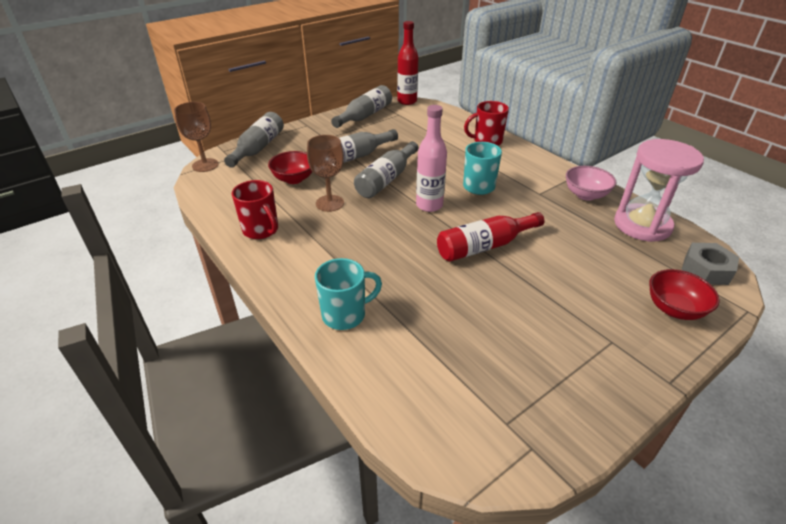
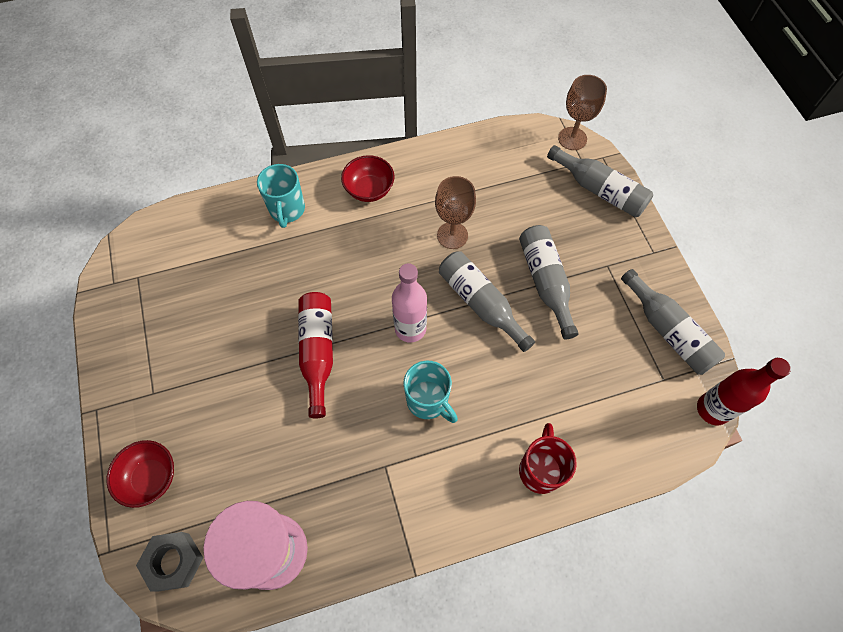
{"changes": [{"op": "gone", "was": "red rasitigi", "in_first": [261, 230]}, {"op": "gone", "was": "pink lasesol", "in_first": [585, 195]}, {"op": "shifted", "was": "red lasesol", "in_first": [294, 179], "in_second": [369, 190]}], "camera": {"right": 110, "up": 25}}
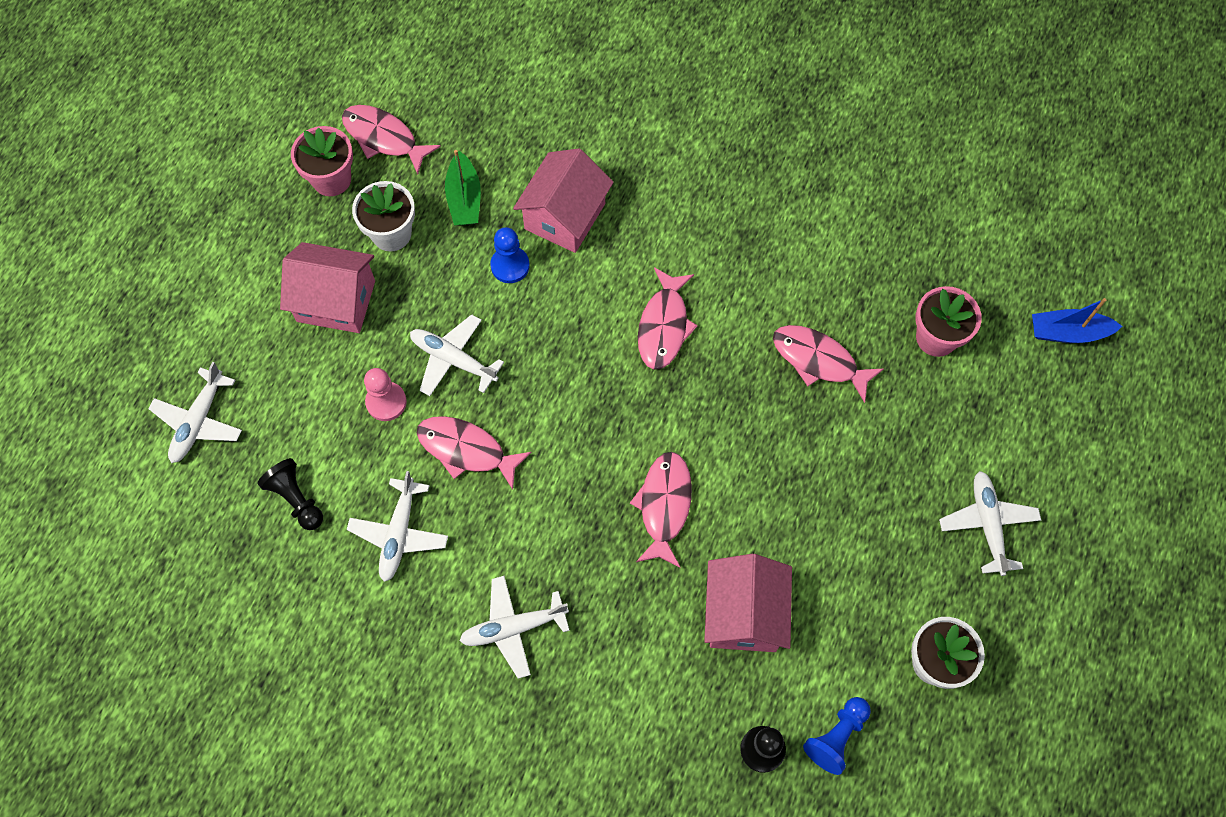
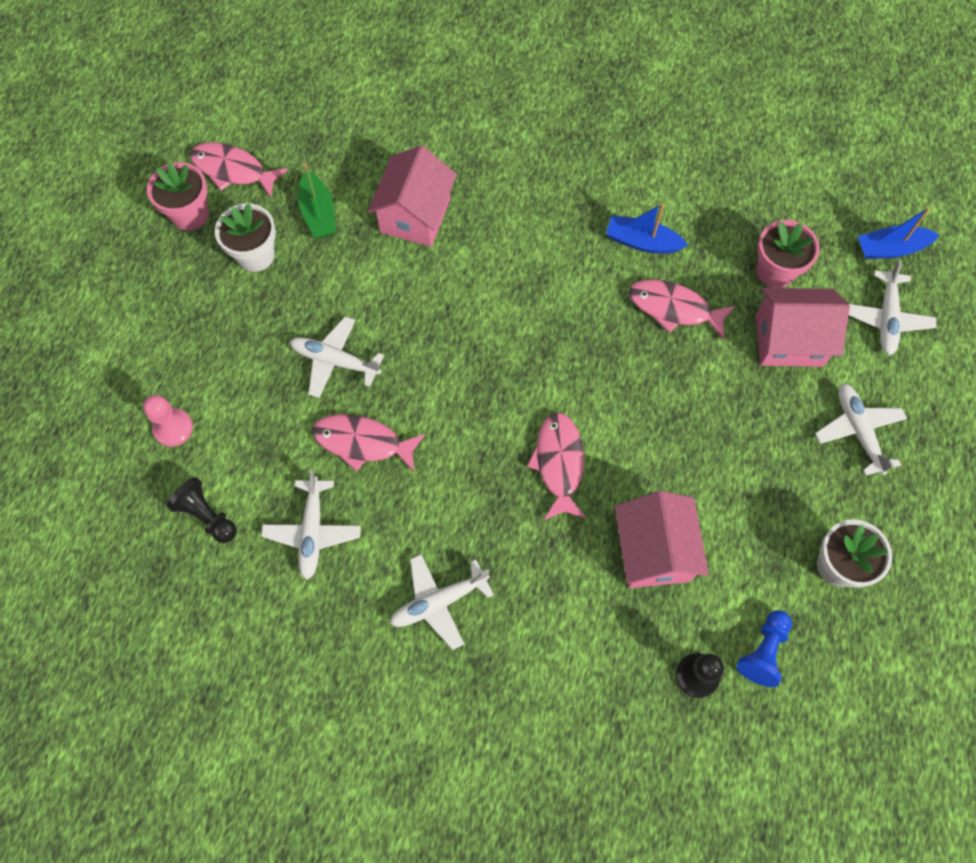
{"changes": [{"op": "gone", "was": "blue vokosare", "in_first": [510, 266]}, {"op": "gone", "was": "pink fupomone", "in_first": [664, 326]}, {"op": "new", "now": "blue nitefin", "in_second": [642, 242]}, {"op": "shifted", "was": "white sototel", "in_first": [199, 421], "in_second": [886, 318]}, {"op": "shifted", "was": "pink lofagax", "in_first": [336, 301], "in_second": [789, 340]}, {"op": "shifted", "was": "pink vokosare", "in_first": [386, 402], "in_second": [173, 428]}], "camera": {"right": -10, "up": 0}}
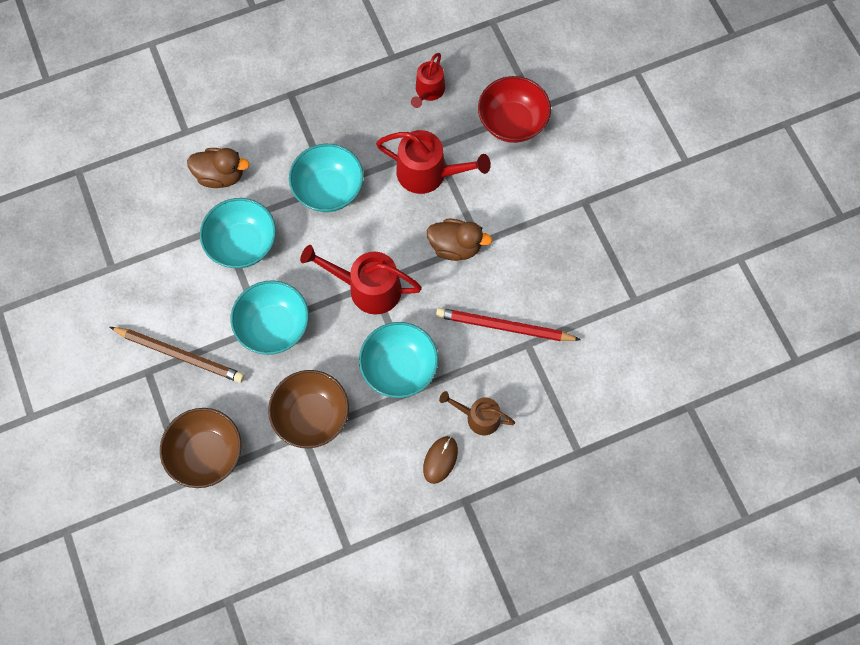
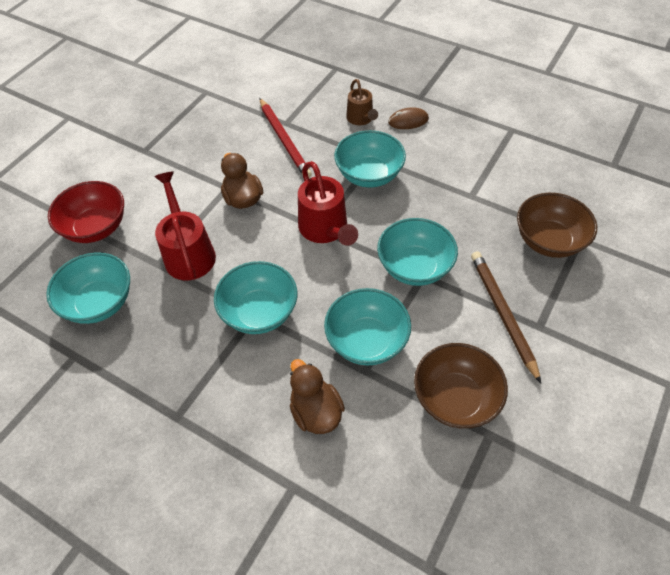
{"changes": [{"op": "shifted", "was": "brown lasesol", "in_first": [311, 416], "in_second": [455, 398]}, {"op": "swapped", "was": "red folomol", "now": "turquoise lasesol", "in_first": [428, 91], "in_second": [99, 302]}], "camera": {"right": -125, "up": -15}}
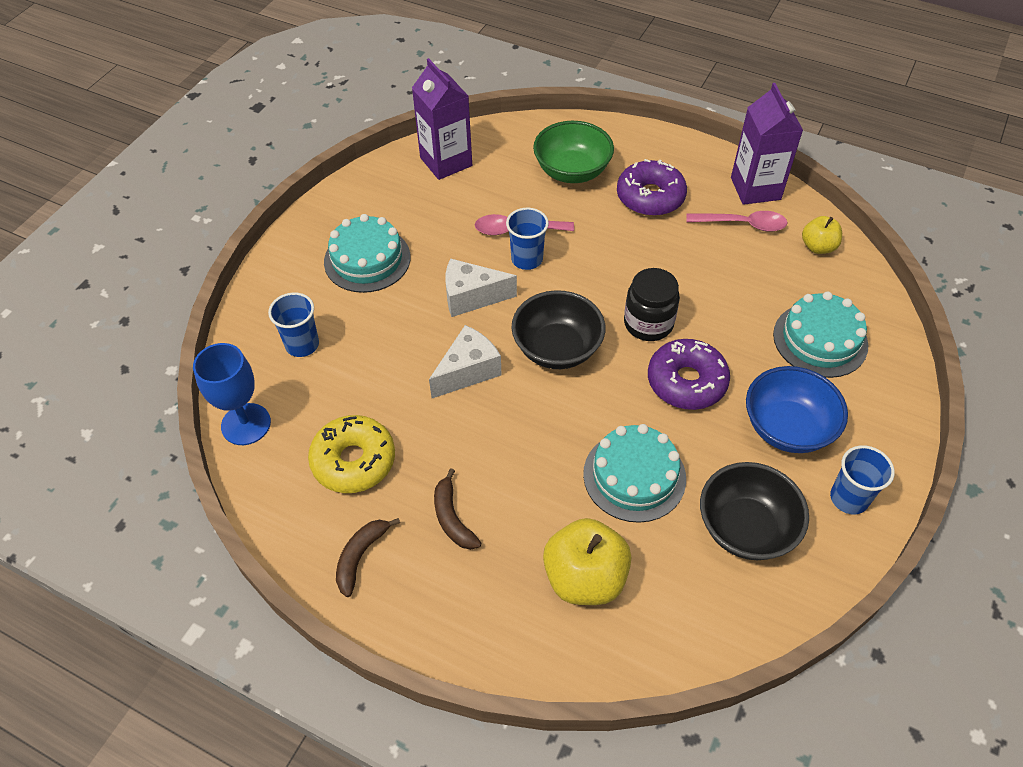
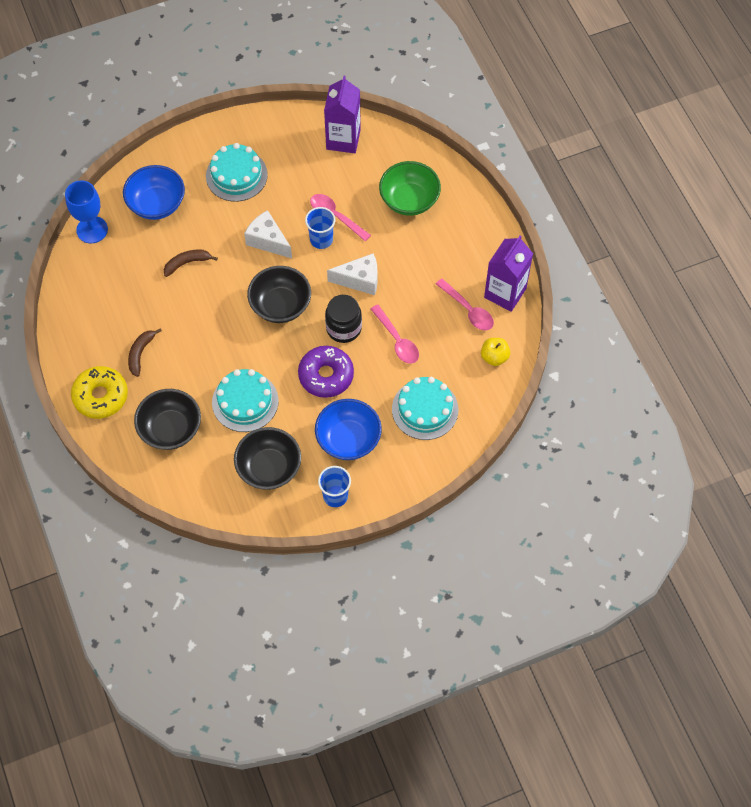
{"changes": [{"op": "gone", "was": "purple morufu", "in_first": [650, 197]}, {"op": "new", "now": "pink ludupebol", "in_second": [397, 340]}, {"op": "shifted", "was": "yellow morufu", "in_first": [354, 461], "in_second": [101, 396]}, {"op": "shifted", "was": "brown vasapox", "in_first": [360, 557], "in_second": [187, 263]}, {"op": "shifted", "was": "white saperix", "in_first": [468, 371], "in_second": [360, 280]}, {"op": "swapped", "was": "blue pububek", "now": "blue lasesol", "in_first": [302, 344], "in_second": [157, 204]}, {"op": "swapped", "was": "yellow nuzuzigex", "now": "black lasesol", "in_first": [585, 578], "in_second": [170, 429]}], "camera": {"right": 40, "up": 10}}
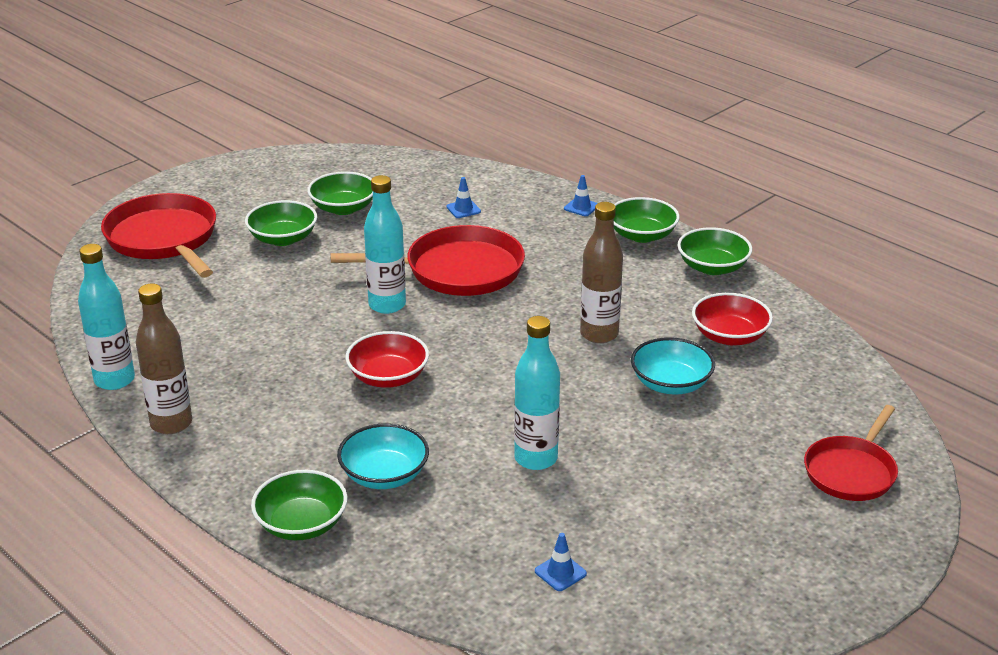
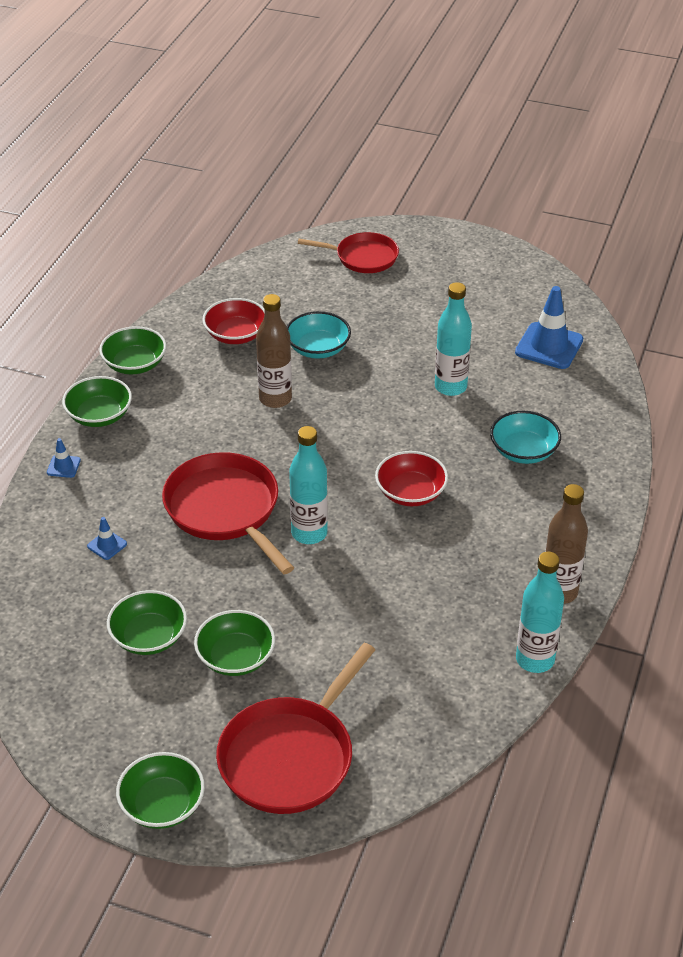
{"changes": [{"op": "shifted", "was": "green lasesol", "in_first": [301, 524], "in_second": [162, 805]}, {"op": "scaled", "was": "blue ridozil", "in_first": [560, 572], "in_second": [549, 346], "ratio": 2.13}], "camera": {"right": -115, "up": 10}}
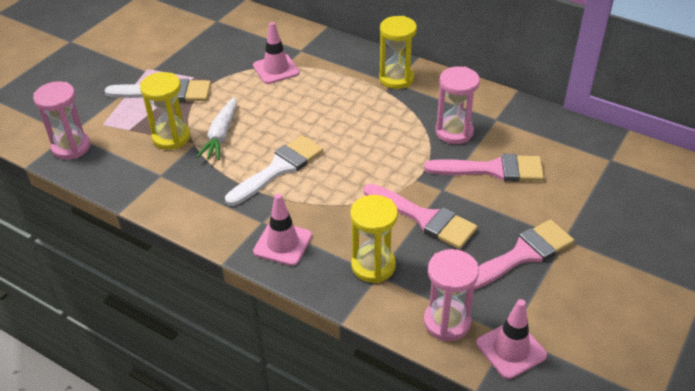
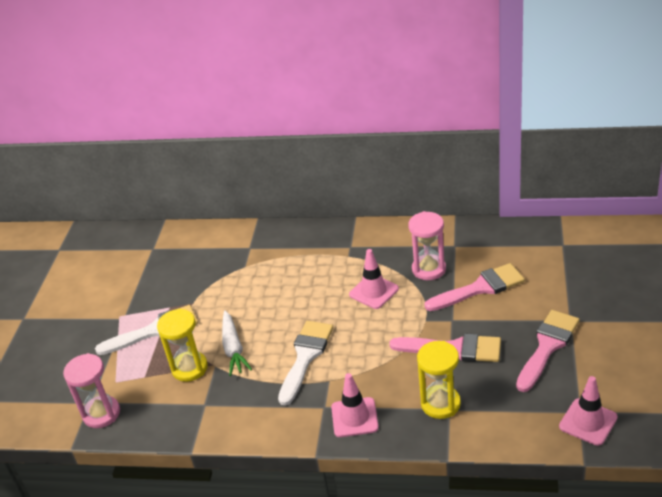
{"changes": [{"op": "gone", "was": "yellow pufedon", "in_first": [396, 78]}, {"op": "gone", "was": "pink pufedon", "in_first": [447, 322]}, {"op": "shifted", "was": "pink ridozil", "in_first": [276, 69], "in_second": [374, 292]}], "camera": {"right": -20, "up": -5}}
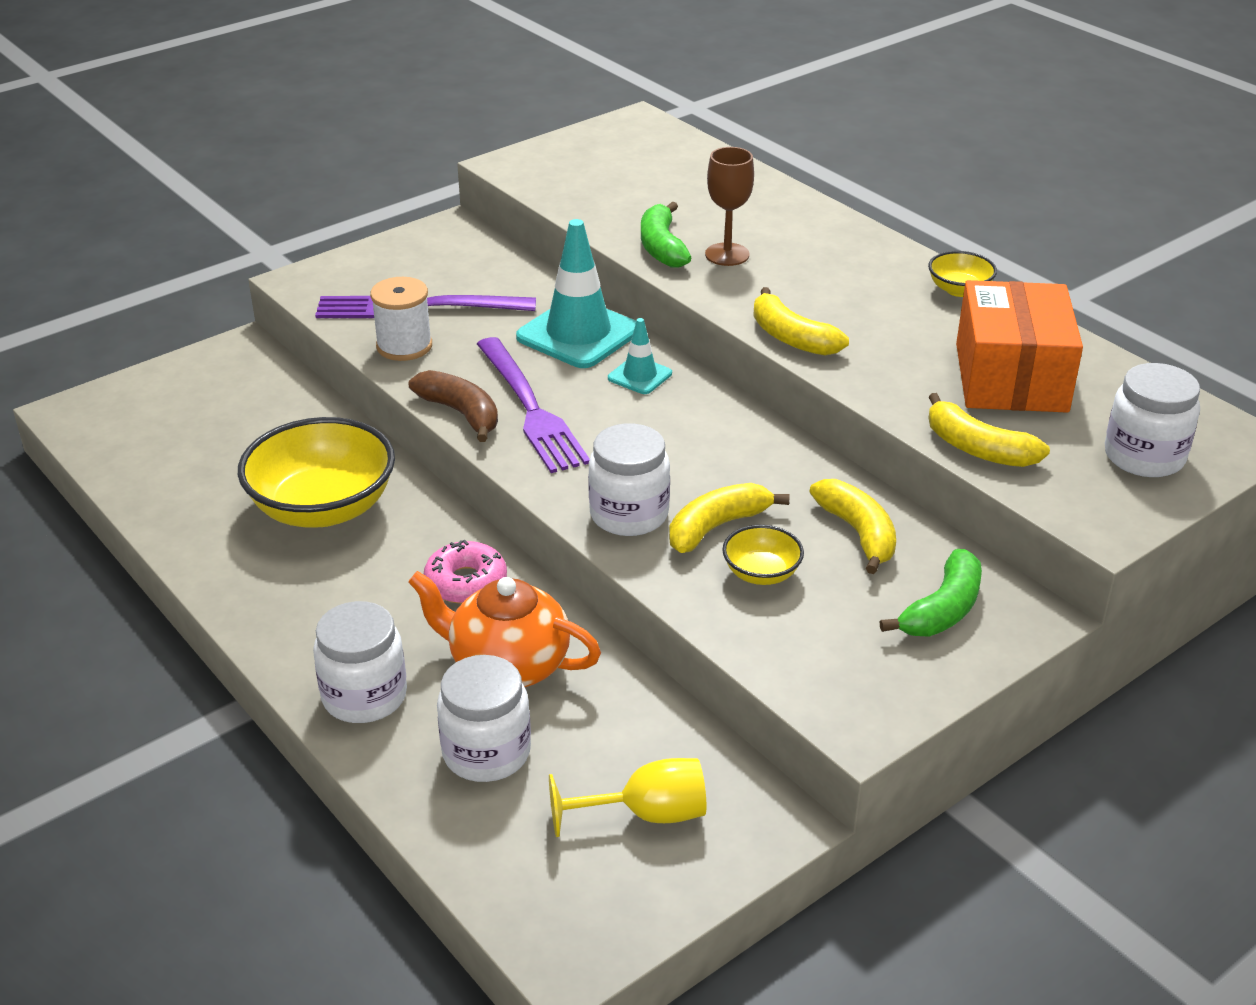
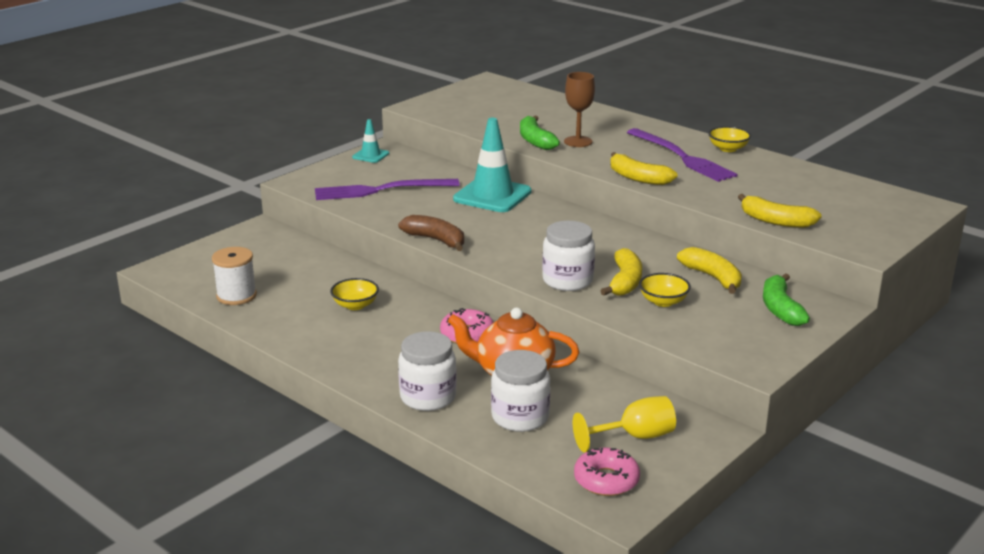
{"changes": [{"op": "gone", "was": "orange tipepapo", "in_first": [1011, 377]}, {"op": "gone", "was": "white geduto", "in_first": [1144, 456]}, {"op": "new", "now": "pink morufu", "in_second": [606, 480]}, {"op": "shifted", "was": "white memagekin", "in_first": [404, 346], "in_second": [236, 296]}, {"op": "shifted", "was": "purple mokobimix", "in_first": [530, 409], "in_second": [682, 157]}, {"op": "shifted", "was": "turquoise ridozil", "in_first": [640, 376], "in_second": [370, 155]}, {"op": "rotated", "was": "yellow vasapox", "in_first": [716, 527], "in_second": [625, 282], "clockwise": 150}, {"op": "rotated", "was": "green vasapox", "in_first": [942, 610], "in_second": [780, 309], "clockwise": 150}, {"op": "scaled", "was": "yellow lasesol", "in_first": [323, 508], "in_second": [355, 305], "ratio": 0.47}], "camera": {"right": -10, "up": -10}}
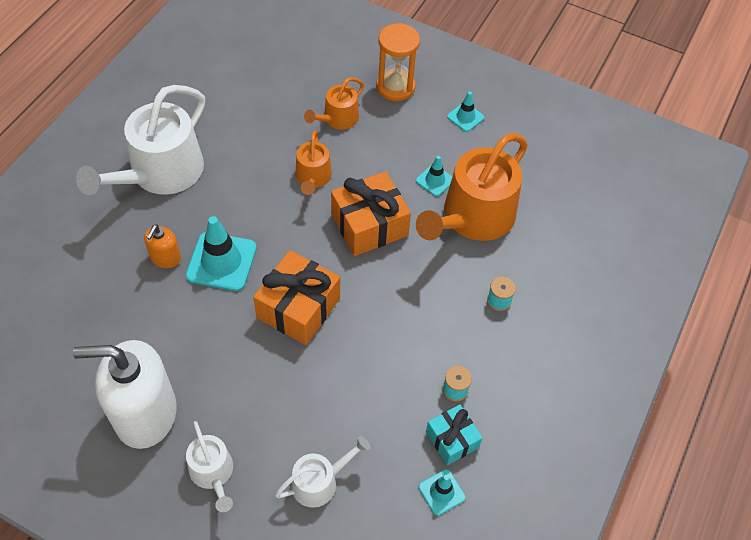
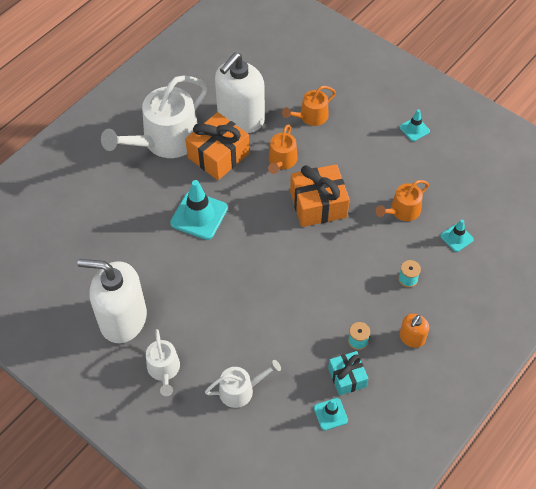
{"changes": [{"op": "gone", "was": "orange pufedon", "in_first": [395, 87]}, {"op": "new", "now": "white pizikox", "in_second": [240, 118]}, {"op": "shifted", "was": "orange pizikox", "in_first": [165, 258], "in_second": [412, 338]}, {"op": "shifted", "was": "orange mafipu", "in_first": [298, 308], "in_second": [218, 155]}, {"op": "shifted", "was": "turquoise ridozil", "in_first": [435, 180], "in_second": [456, 238]}, {"op": "scaled", "was": "orange folomol", "in_first": [473, 217], "in_second": [402, 211], "ratio": 0.51}], "camera": {"right": 15, "up": 0}}
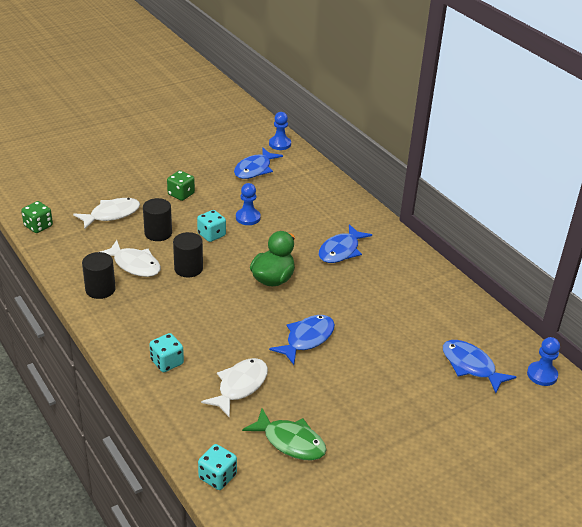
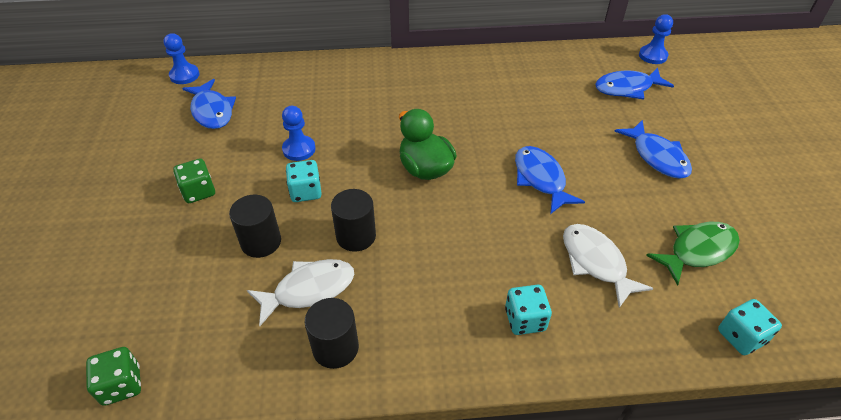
{"changes": [{"op": "gone", "was": "white fupomone", "in_first": [111, 214]}, {"op": "shifted", "was": "blue fupomone", "in_first": [341, 250], "in_second": [657, 157]}], "camera": {"right": -60, "up": 10}}
